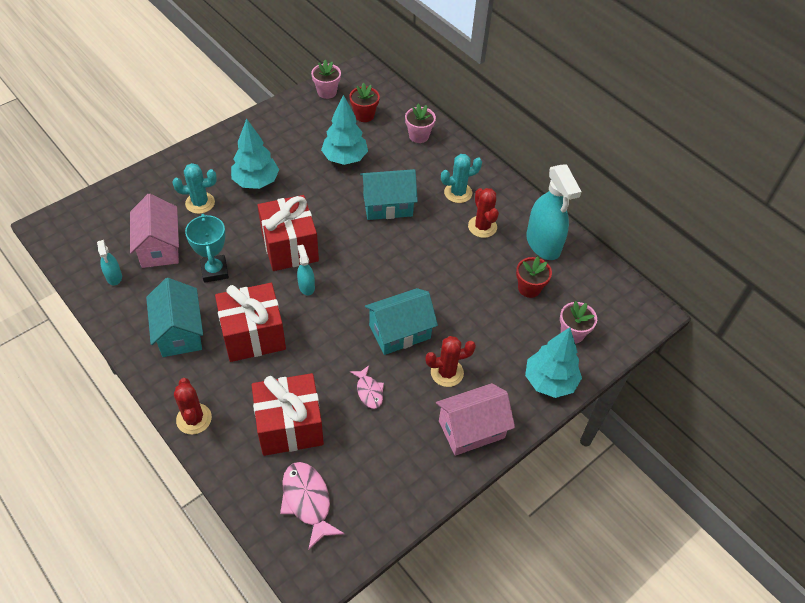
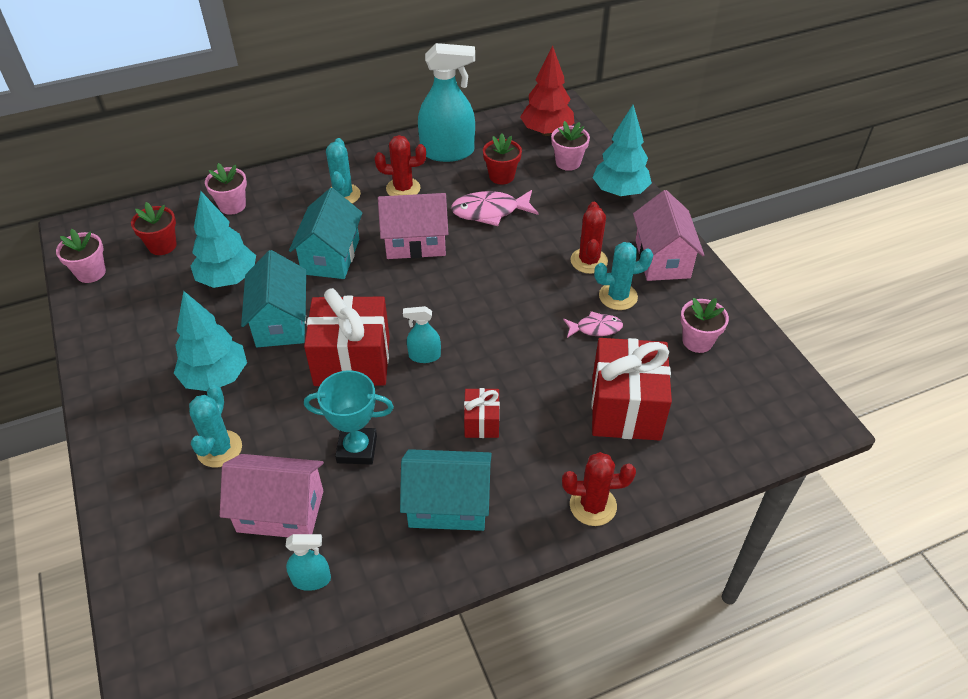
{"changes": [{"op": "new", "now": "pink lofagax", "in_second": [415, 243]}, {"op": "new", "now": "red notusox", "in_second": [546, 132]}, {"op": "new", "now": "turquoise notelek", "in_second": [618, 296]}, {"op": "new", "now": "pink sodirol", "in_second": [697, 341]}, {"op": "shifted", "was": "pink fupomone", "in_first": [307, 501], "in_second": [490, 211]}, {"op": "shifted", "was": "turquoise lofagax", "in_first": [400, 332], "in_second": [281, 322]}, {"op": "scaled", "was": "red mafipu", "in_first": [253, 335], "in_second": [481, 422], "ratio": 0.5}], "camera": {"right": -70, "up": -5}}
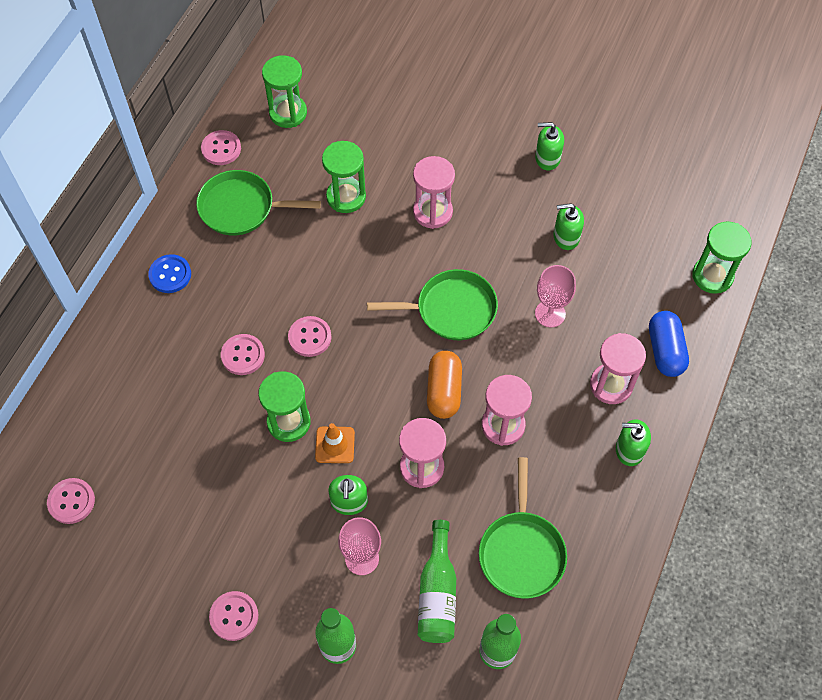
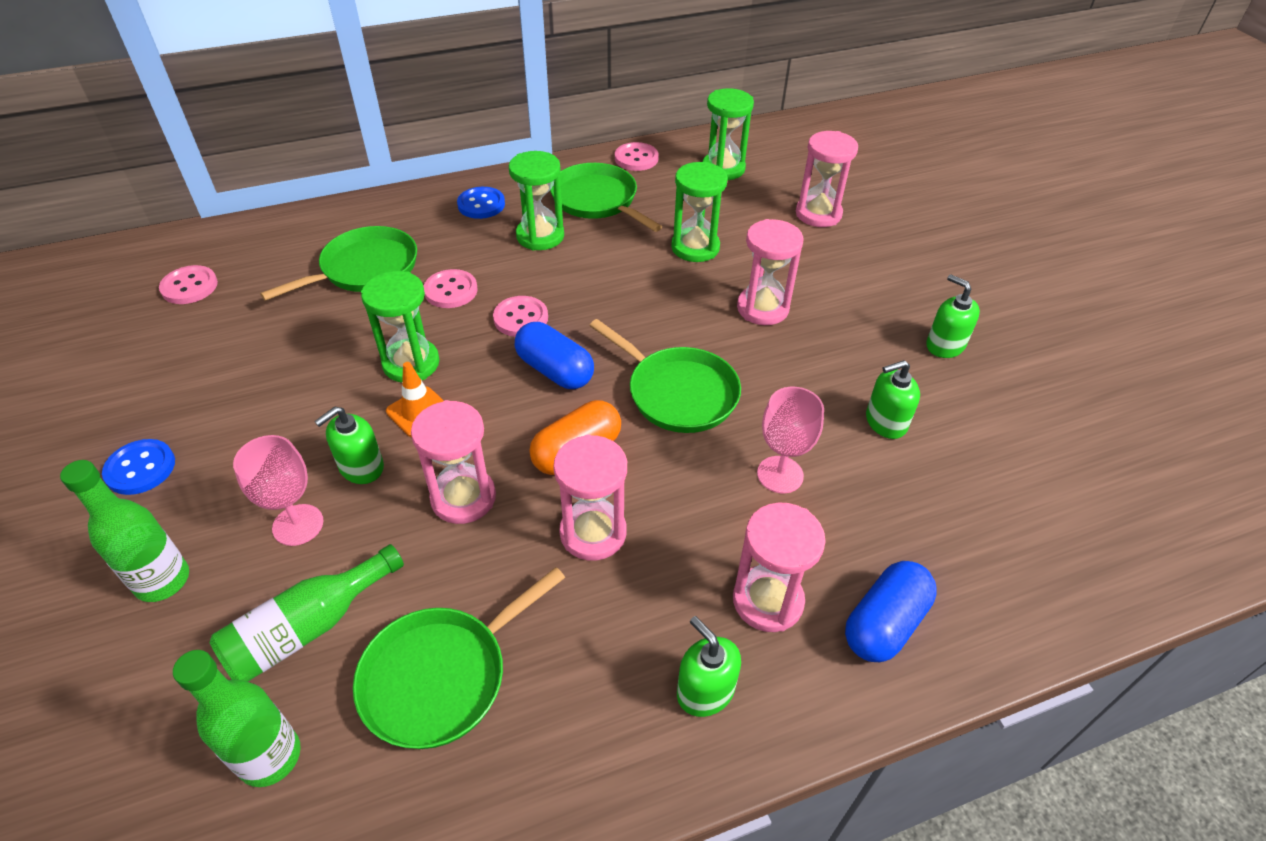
{"changes": [{"op": "new", "now": "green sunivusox", "in_second": [365, 269]}, {"op": "new", "now": "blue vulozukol", "in_second": [555, 370]}, {"op": "new", "now": "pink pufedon", "in_second": [818, 214]}, {"op": "shifted", "was": "green pufedon", "in_first": [712, 276], "in_second": [540, 236]}, {"op": "repainted", "was": "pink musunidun", "now": "blue musunidun", "in_first": [234, 616], "in_second": [140, 468]}, {"op": "rotated", "was": "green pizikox", "in_first": [566, 237], "in_second": [885, 422], "clockwise": -60}], "camera": {"right": 45, "up": -15}}
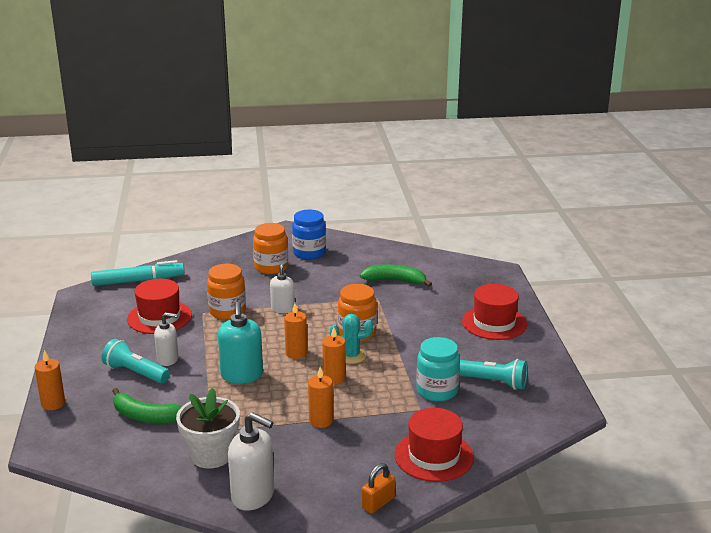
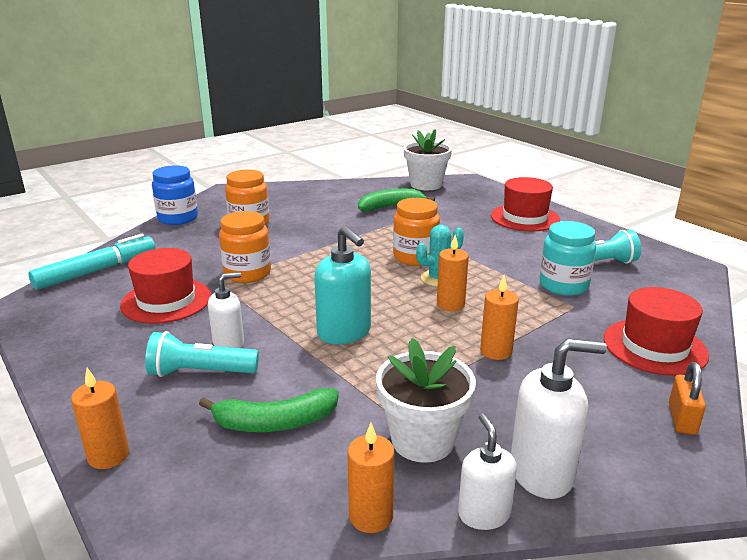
{"changes": [{"op": "new", "now": "white sodirol", "in_second": [426, 185]}, {"op": "shifted", "was": "white pizikox", "in_first": [283, 309], "in_second": [483, 514]}, {"op": "shifted", "was": "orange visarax", "in_first": [296, 353], "in_second": [371, 516]}, {"op": "shifted", "was": "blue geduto", "in_first": [309, 253], "in_second": [178, 218]}], "camera": {"right": -30, "up": 0}}
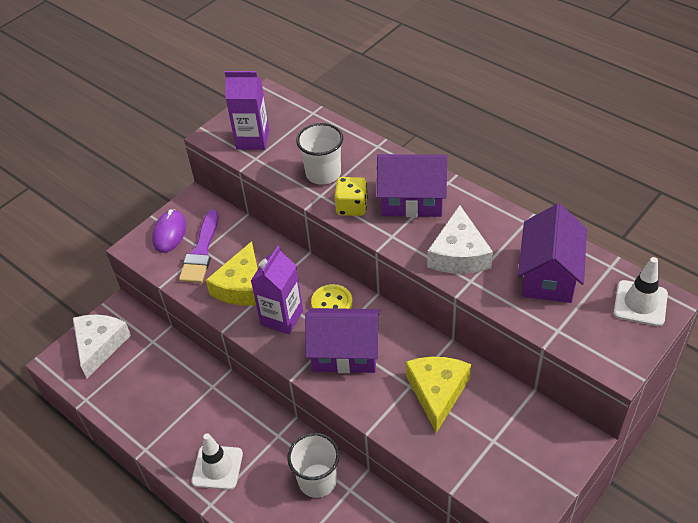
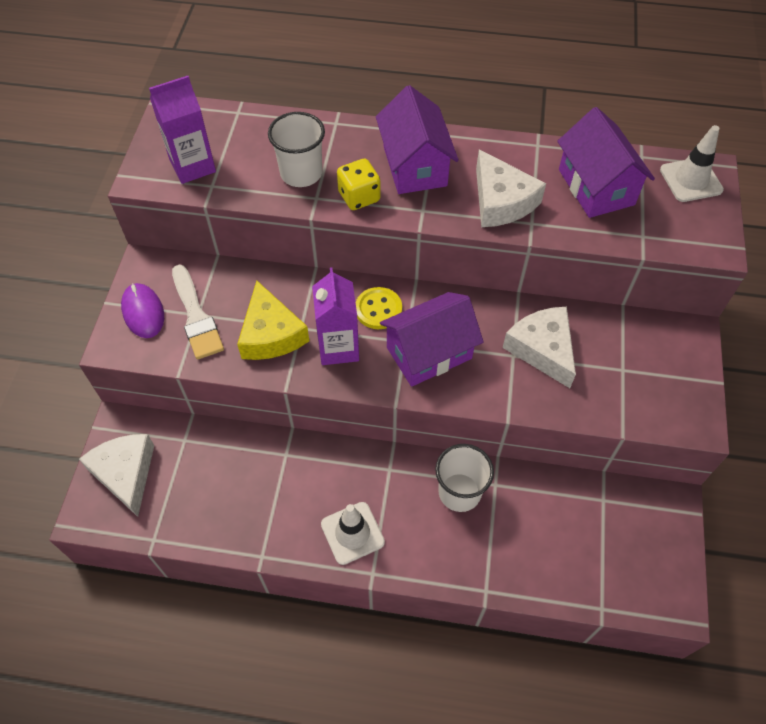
{"changes": [{"op": "repainted", "was": "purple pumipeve", "now": "white pumipeve", "in_first": [201, 251], "in_second": [196, 317]}, {"op": "repainted", "was": "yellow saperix", "now": "white saperix", "in_first": [437, 392], "in_second": [542, 349]}, {"op": "rotated", "was": "purple lofagax", "in_first": [412, 200], "in_second": [415, 166], "clockwise": -75}], "camera": {"right": -35, "up": 10}}
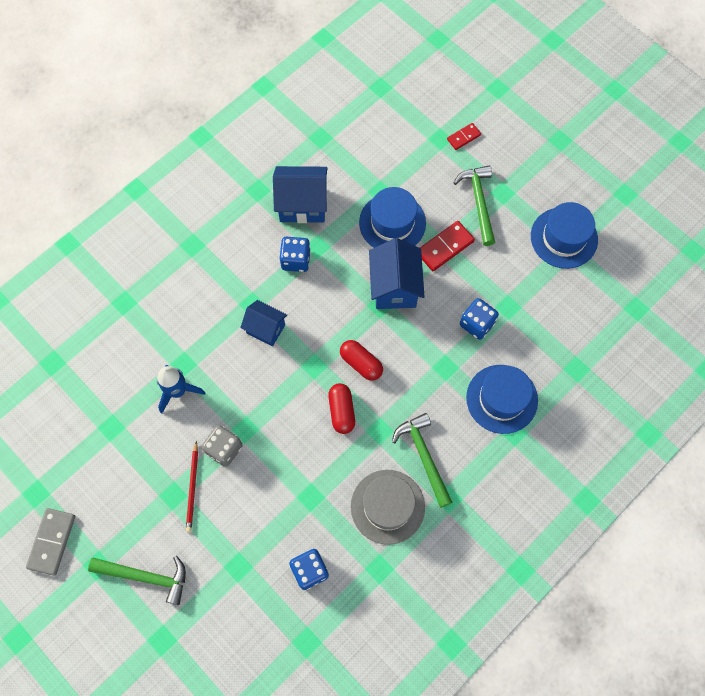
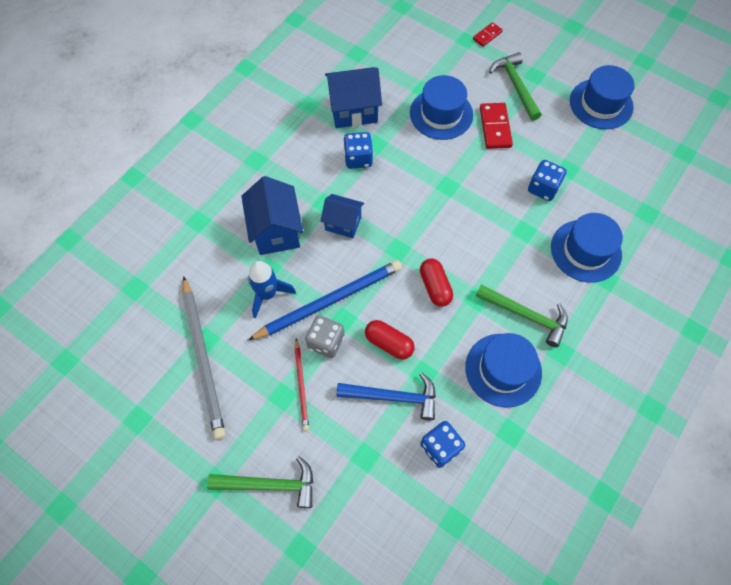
{"changes": [{"op": "gone", "was": "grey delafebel", "in_first": [52, 542]}, {"op": "new", "now": "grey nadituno", "in_second": [203, 358]}, {"op": "new", "now": "blue nadituno", "in_second": [329, 301]}, {"op": "new", "now": "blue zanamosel", "in_second": [393, 397]}, {"op": "shifted", "was": "red vulozukol", "in_first": [361, 363], "in_second": [389, 343]}, {"op": "shifted", "was": "blue lofagax", "in_first": [394, 287], "in_second": [276, 231]}, {"op": "repainted", "was": "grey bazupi", "now": "blue bazupi", "in_first": [387, 506], "in_second": [503, 370]}, {"op": "rotated", "was": "green zanamosel", "in_first": [424, 456], "in_second": [526, 316], "clockwise": 150}, {"op": "rotated", "was": "red delafebel", "in_first": [445, 247], "in_second": [495, 127], "clockwise": -45}], "camera": {"right": -10, "up": -5}}
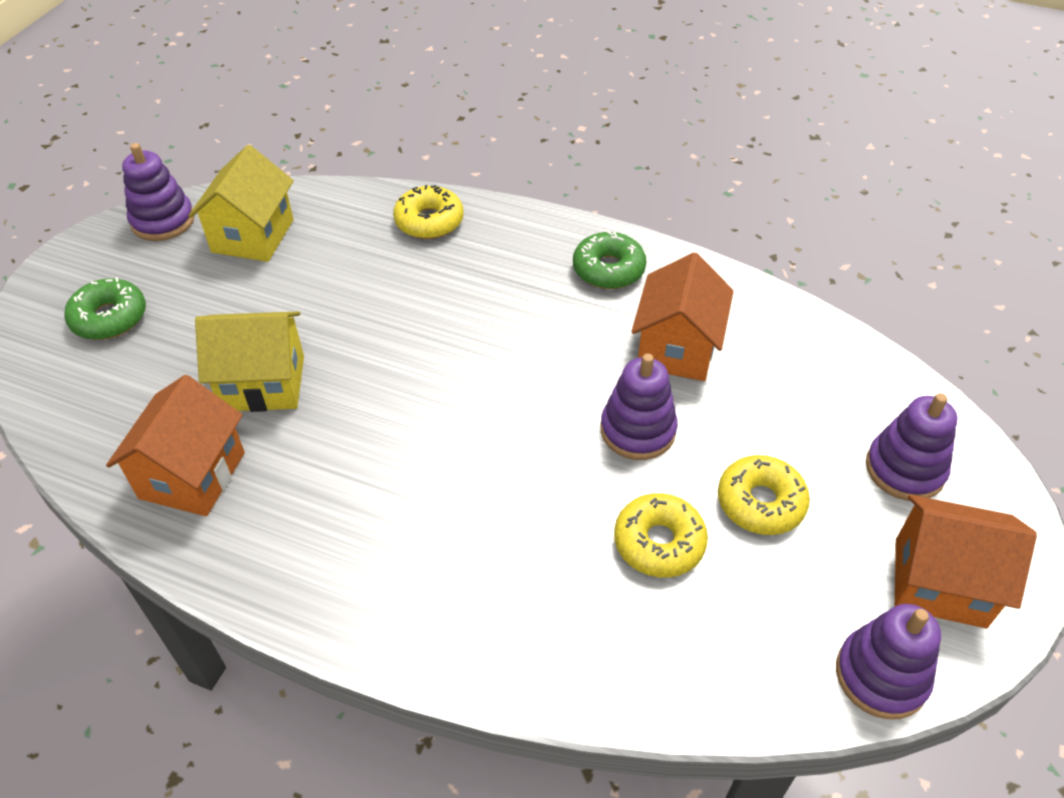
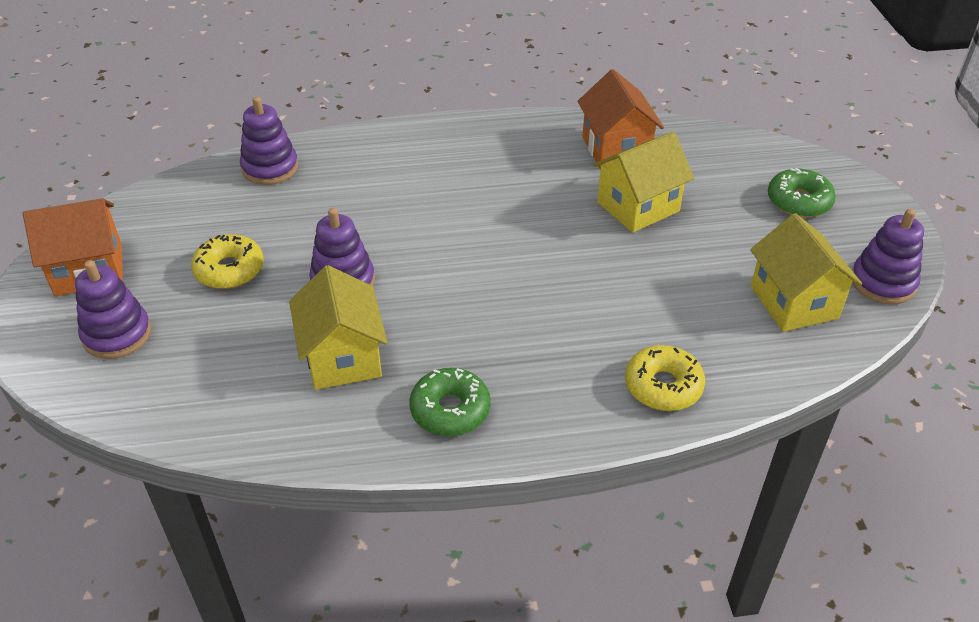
{"changes": [{"op": "gone", "was": "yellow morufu", "in_first": [659, 542]}, {"op": "shifted", "was": "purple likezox", "in_first": [881, 675], "in_second": [270, 168]}, {"op": "repainted", "was": "orange lofagax", "now": "yellow lofagax", "in_first": [677, 348], "in_second": [343, 357]}], "camera": {"right": 150, "up": -5}}
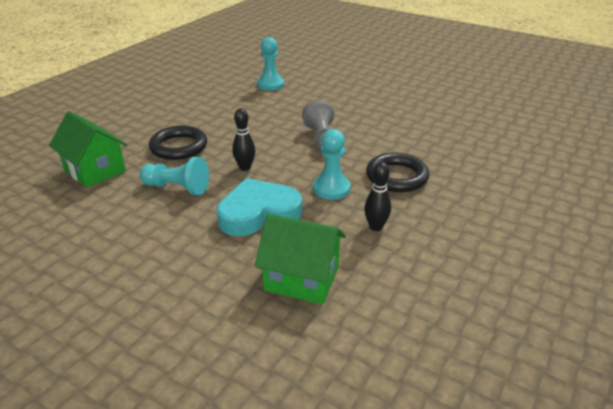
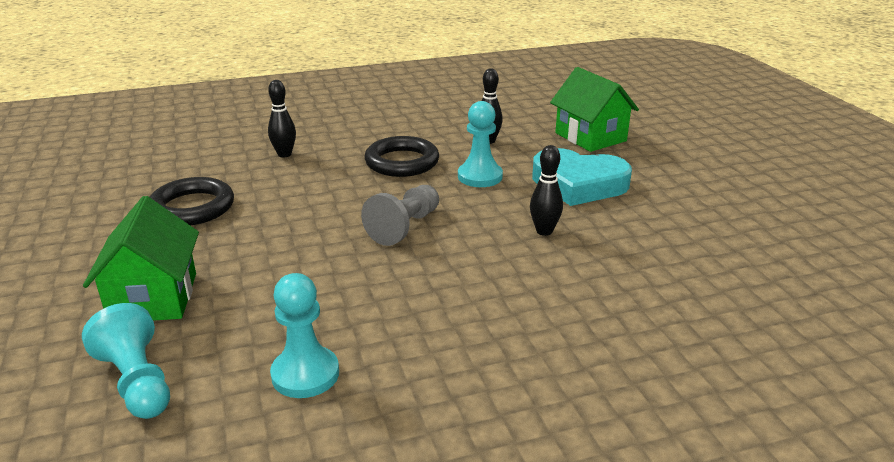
{"changes": [{"op": "new", "now": "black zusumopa", "in_second": [284, 154]}, {"op": "shifted", "was": "green lofagax", "in_first": [95, 170], "in_second": [154, 297]}, {"op": "shifted", "was": "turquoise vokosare", "in_first": [177, 188], "in_second": [137, 382]}, {"op": "shifted", "was": "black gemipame", "in_first": [179, 147], "in_second": [192, 207]}], "camera": {"right": -140, "up": -5}}
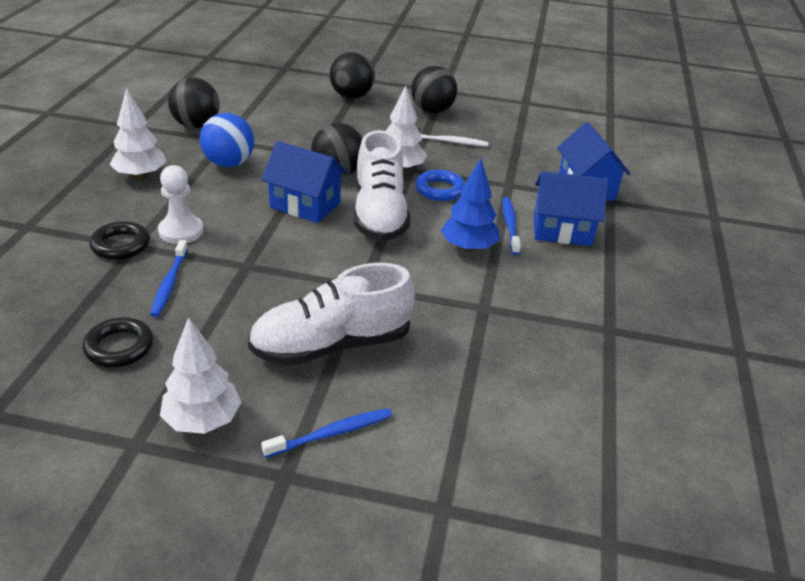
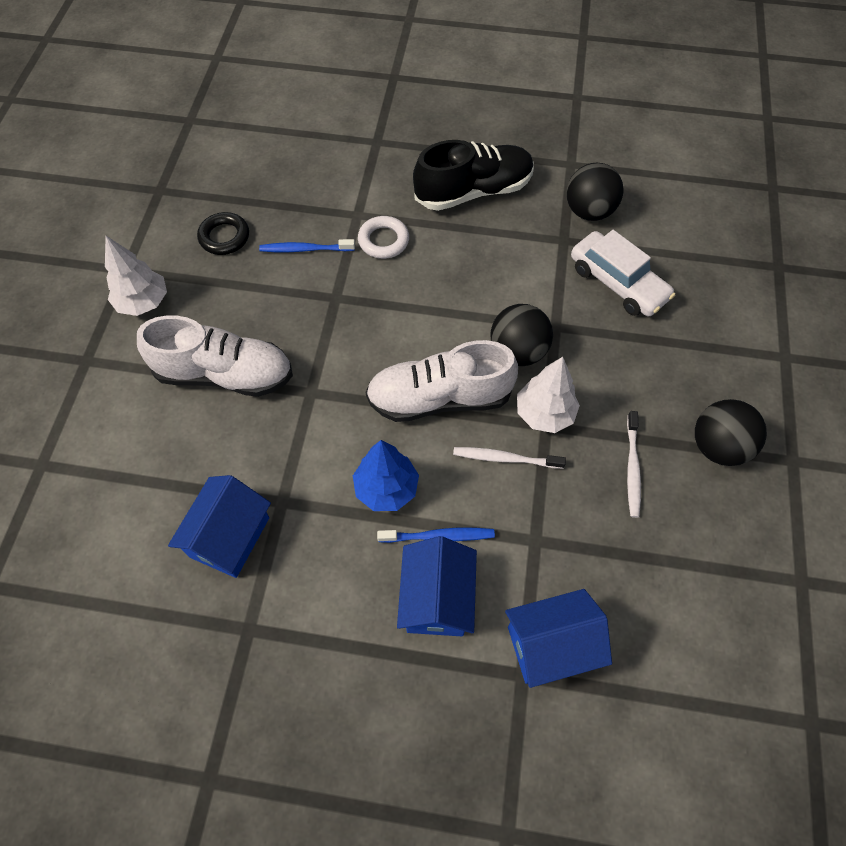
{"changes": [{"op": "gone", "was": "black gemipame", "in_first": [120, 245]}, {"op": "gone", "was": "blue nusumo", "in_first": [229, 163]}, {"op": "gone", "was": "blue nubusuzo", "in_first": [332, 433]}, {"op": "gone", "was": "black nusumo", "in_first": [351, 96]}, {"op": "new", "now": "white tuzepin", "in_second": [617, 283]}, {"op": "shifted", "was": "blue lofagax", "in_first": [305, 205], "in_second": [230, 537]}, {"op": "swapped", "was": "white notusox", "now": "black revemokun", "in_first": [140, 176], "in_second": [474, 191]}, {"op": "swapped", "was": "white vokosare", "now": "white gemipame", "in_first": [181, 231], "in_second": [383, 241]}, {"op": "swapped", "was": "blue gemipame", "now": "white nubusuzo", "in_first": [440, 190], "in_second": [505, 458]}, {"op": "rotated", "was": "white revemokun", "in_first": [331, 345], "in_second": [225, 374], "clockwise": 120}], "camera": {"right": 90, "up": 25}}
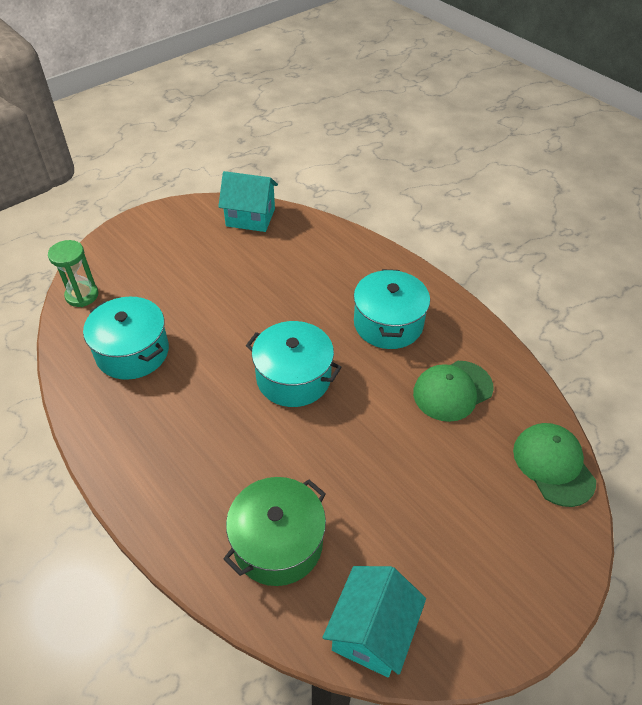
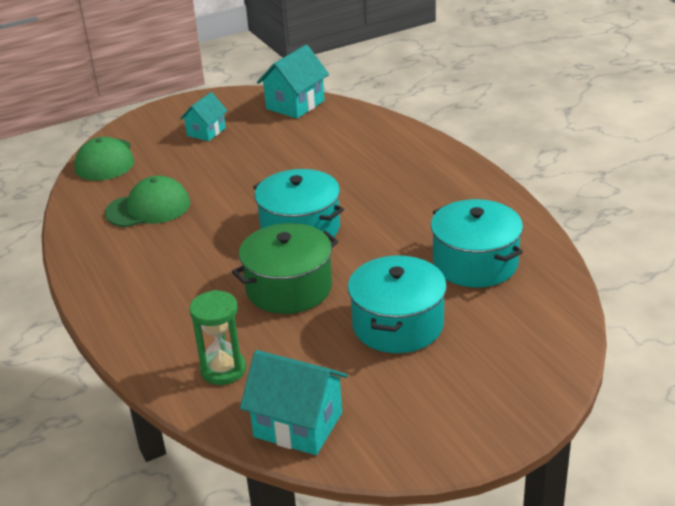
{"changes": [{"op": "new", "now": "turquoise lofagax", "in_second": [206, 132]}, {"op": "shifted", "was": "green pufedon", "in_first": [82, 295], "in_second": [223, 370]}, {"op": "shifted", "was": "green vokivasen", "in_first": [278, 543], "in_second": [289, 288]}, {"op": "shifted", "was": "turquoise vokivasen", "in_first": [388, 323], "in_second": [397, 324]}], "camera": {"right": -165, "up": -15}}
